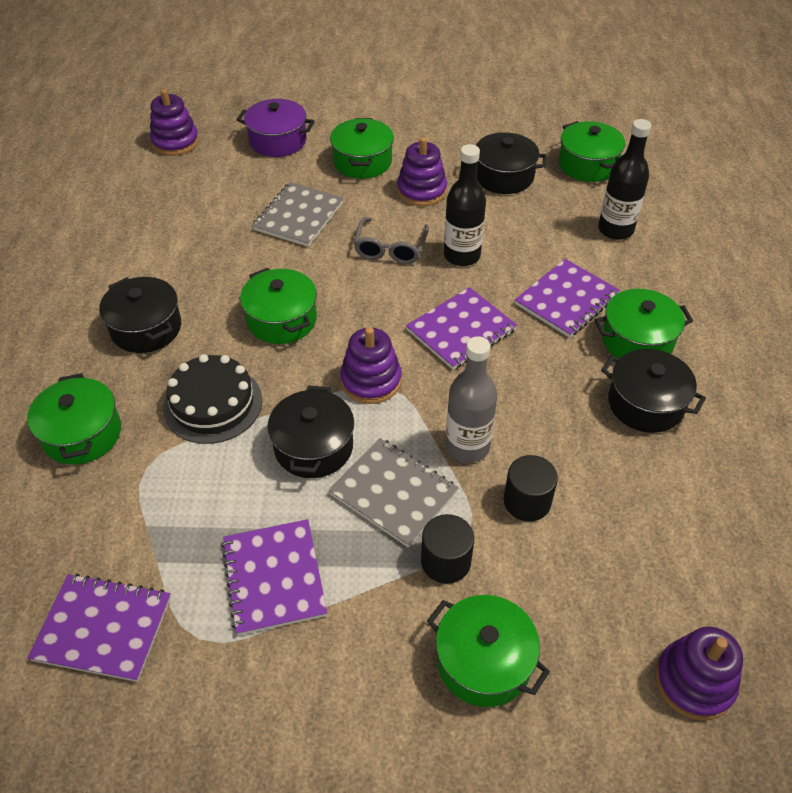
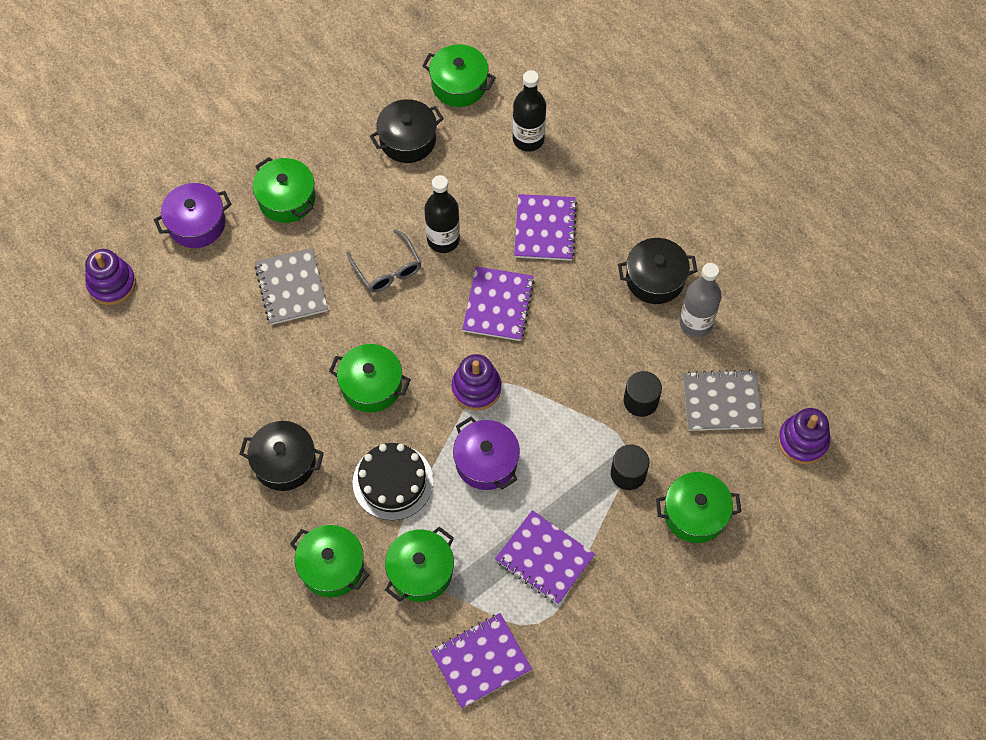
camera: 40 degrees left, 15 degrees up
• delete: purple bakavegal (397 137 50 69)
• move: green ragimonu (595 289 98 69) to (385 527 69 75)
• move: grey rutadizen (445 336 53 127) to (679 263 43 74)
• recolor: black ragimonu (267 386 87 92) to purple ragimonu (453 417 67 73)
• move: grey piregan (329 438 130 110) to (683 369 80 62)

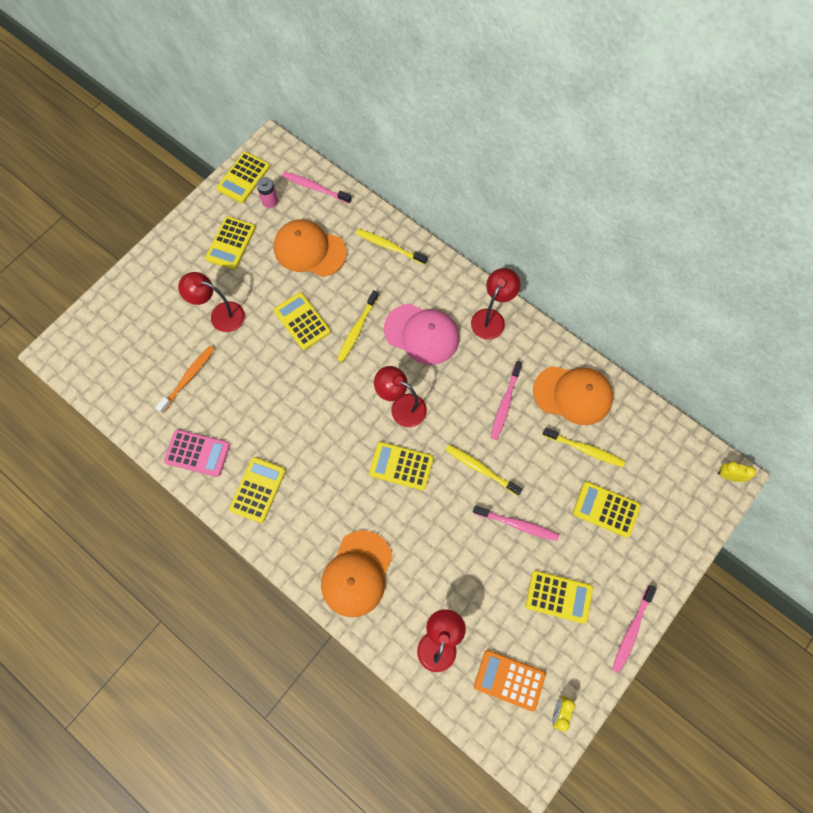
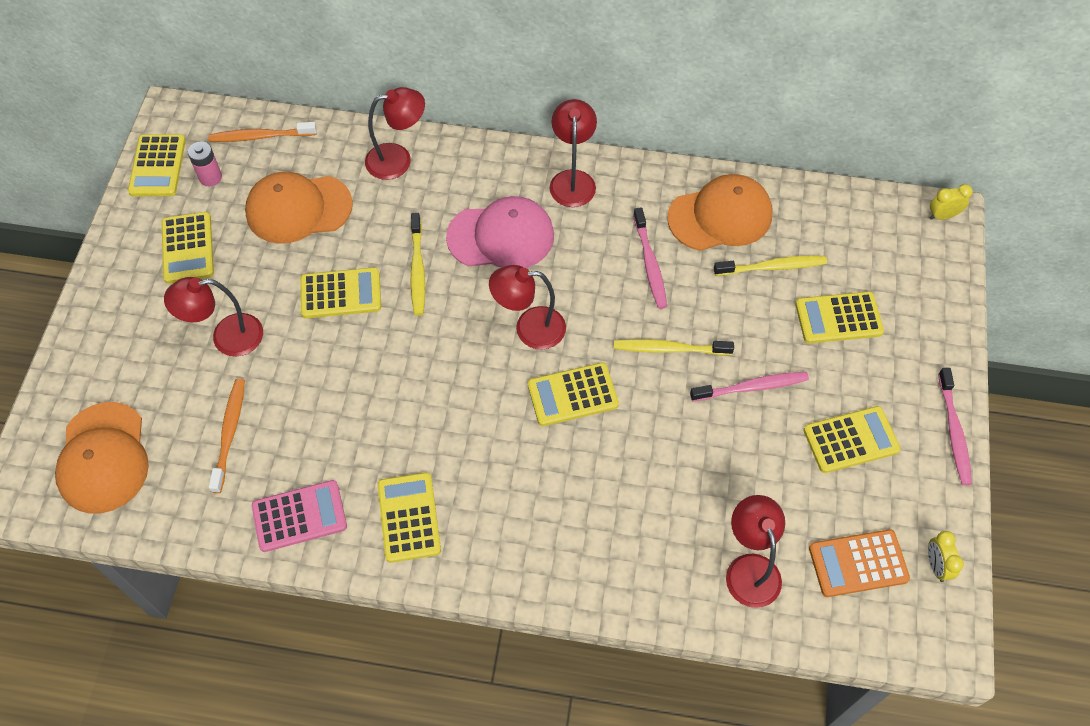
camera: 30 degrees left, 10 degrees down
• recolor: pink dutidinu (282 171 70 33) to orange dutidinu (209 122 108 20)
• replace: yellow dutidinu (356 229 72 36) to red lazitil (365 87 60 93)
• rotate: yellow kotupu (274 292 57 58) = (300 267 81 52) 150 degrees clockwise
• move: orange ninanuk (321 531 72 86) to (55 402 94 112)

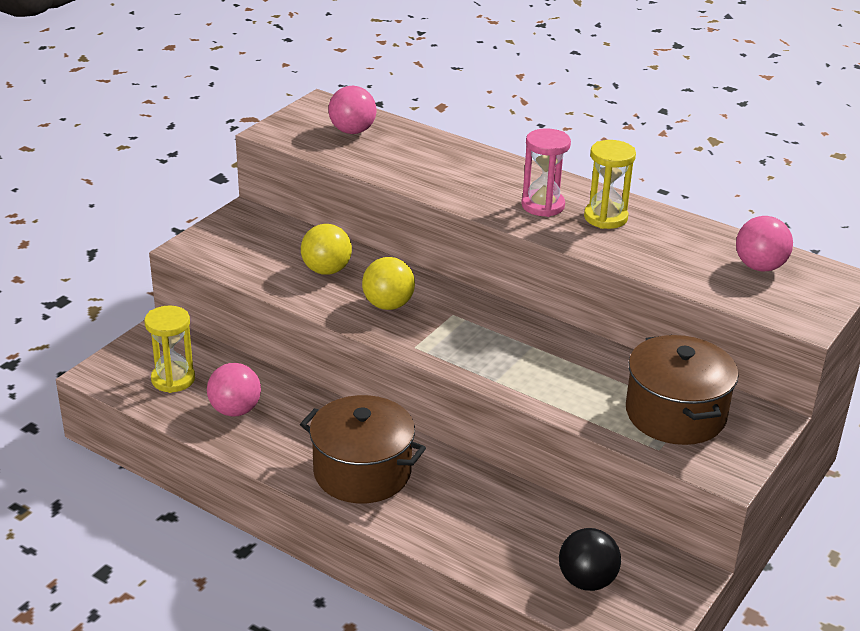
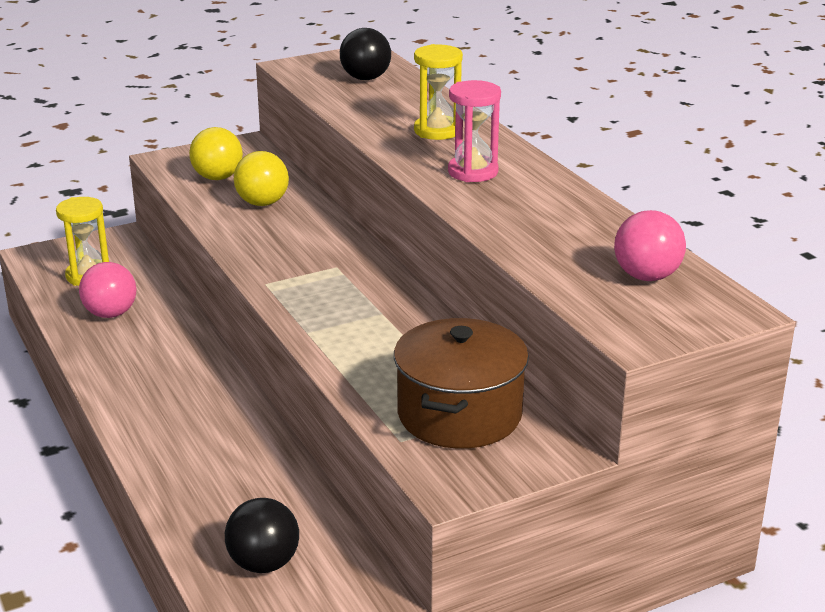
camera: 30 degrees right, 5 degrees down
• recolor: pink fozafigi (328 86 48 48) to black fozafigi (340 28 51 52)
• move: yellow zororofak (584 140 52 89) to (414 44 49 96)
• move: yellow fozafigi (362 257 53 53) to (189 127 54 53)
• delete: brown ragimonu (300 395 126 108)

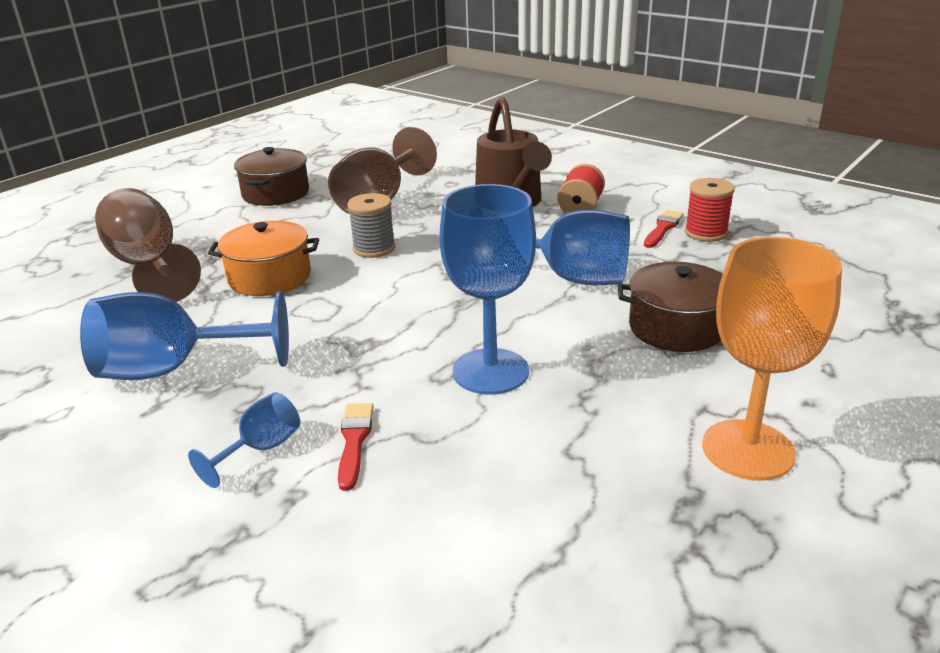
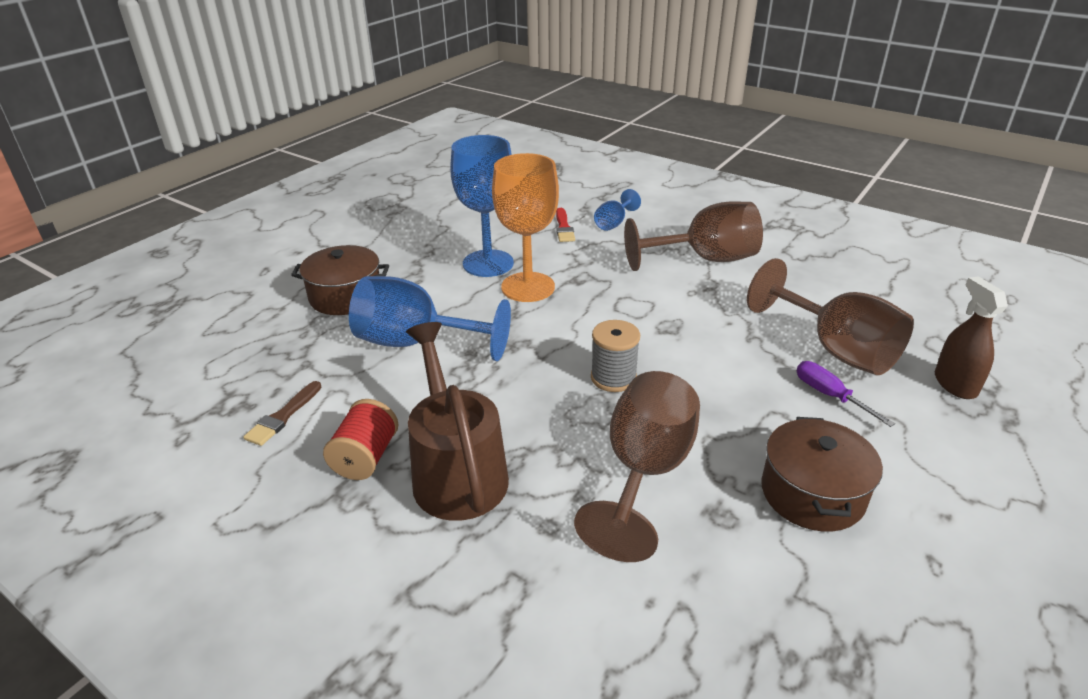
camera: 175 degrees right, 5 degrees up
• delete: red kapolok (685 178 50 64)
• recolor: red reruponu (644 210 40 38) to brown reruponu (243 381 79 65)
• delete: orange ragimonu (208 221 111 75)
• move: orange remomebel (702 237 140 244) to (492 153 67 149)
• recolor: blue remomebel (80 291 209 89) to brown remomebel (624 202 139 69)
• insert: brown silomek (935 276 73 123)
• insert: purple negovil (797 361 98 66)

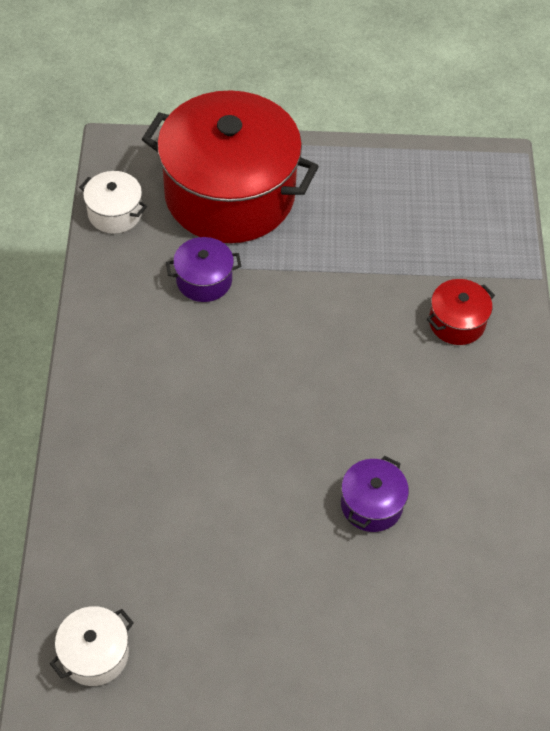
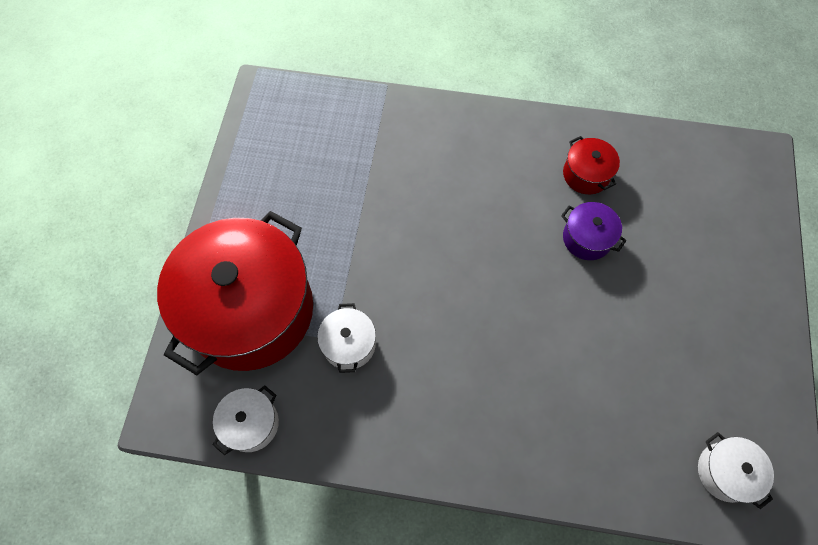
camera: 80 degrees left, 10 degrees up
• recolor: purple ragimonu (166 237 75 65) to white ragimonu (317 303 59 70)
• move: red ragimonu (427 279 68 66) to (563 136 57 58)

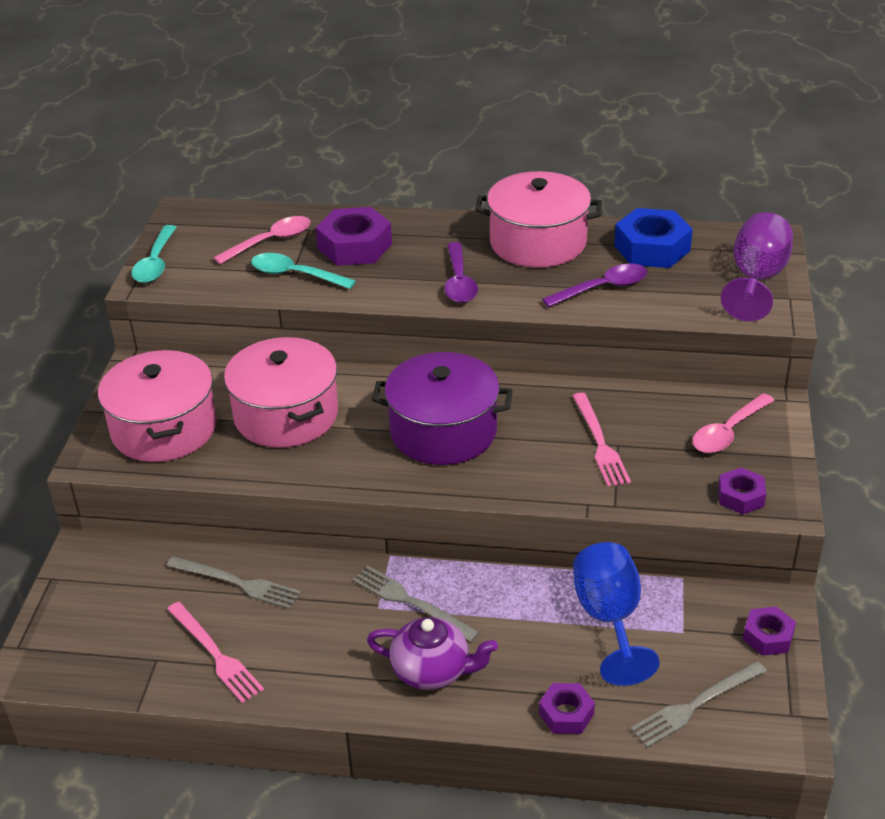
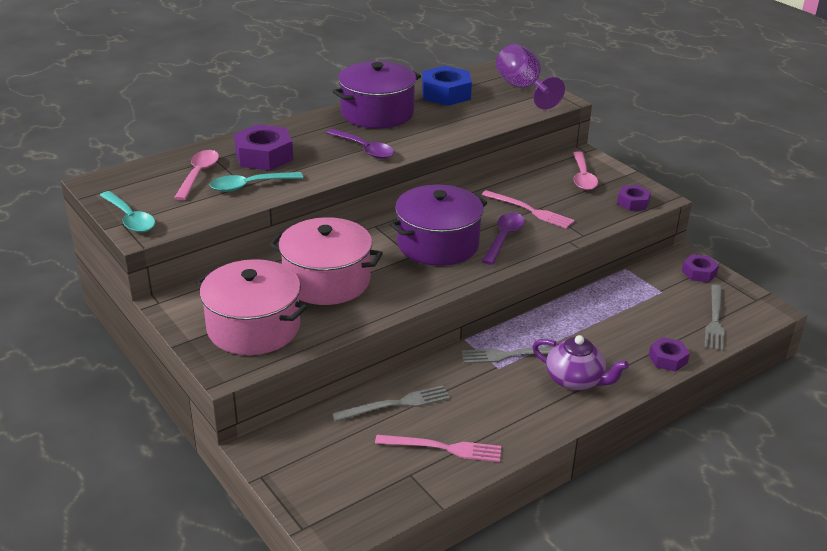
camera: 45 degrees left, 5 degrees down
• recolor: pink ragimonu (475 171 127 97) to purple ragimonu (332 61 89 67)
• move: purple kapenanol (542 263 105 44) to (482 213 43 52)
• delete: blue remomebel (573 542 87 144)
• rotate: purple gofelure (367 617 131 73) = (532 335 97 55) 60 degrees clockwise

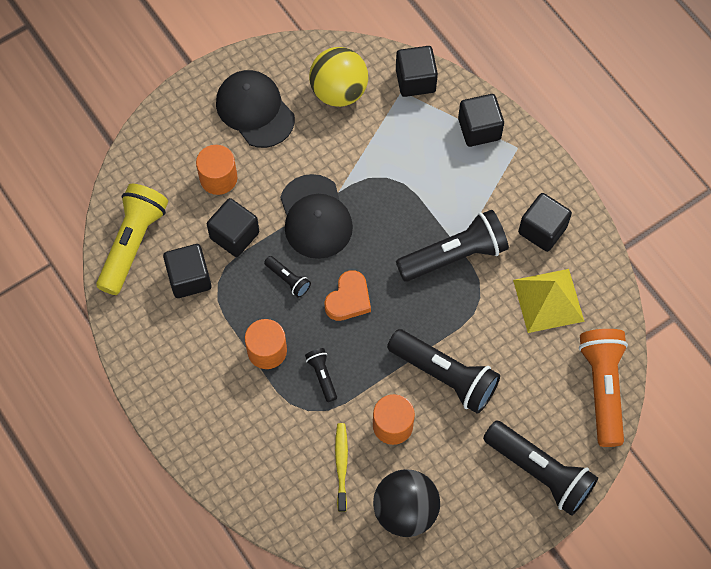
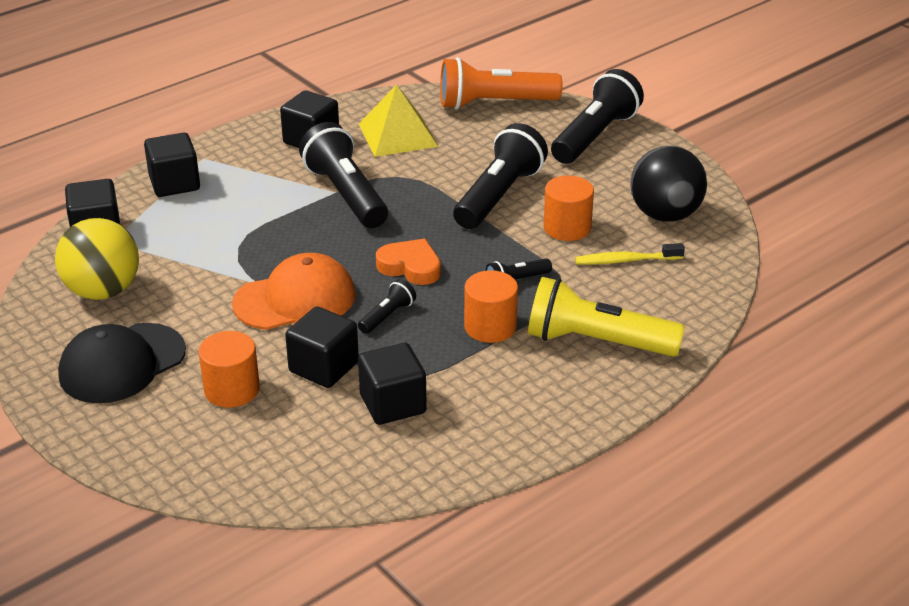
camera: 95 degrees left, 30 degrees down
• recolor: black ninanuk (280 174 73 85) to orange ninanuk (232 253 124 77)
• move: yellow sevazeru (96 184 72 111) to (528 277 157 80)

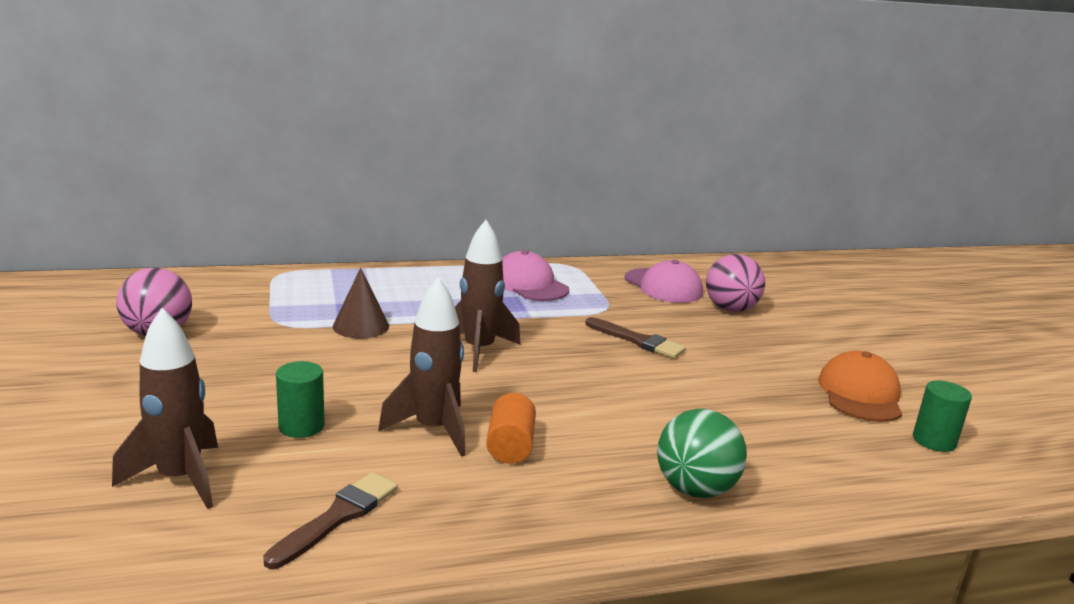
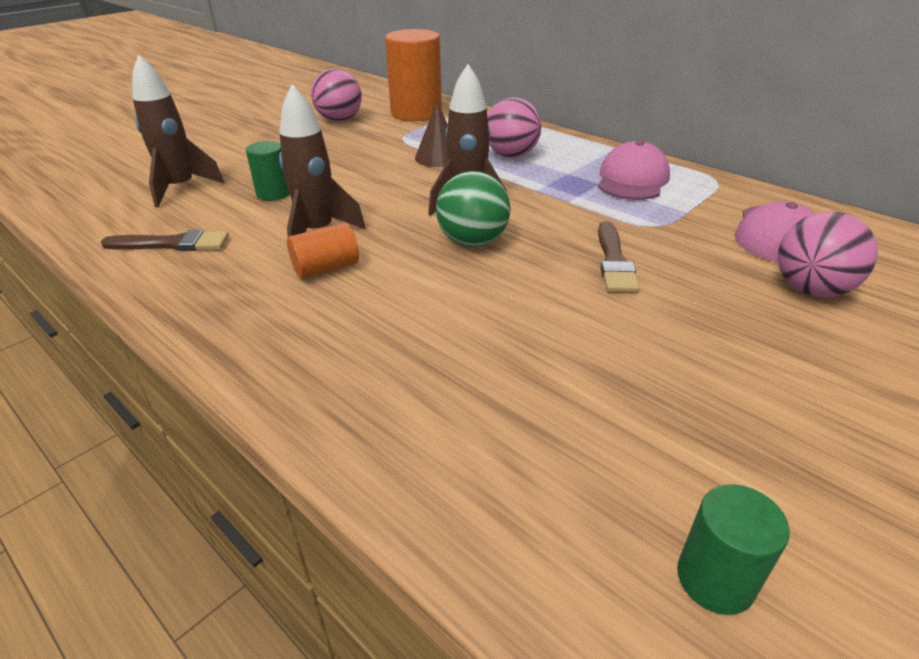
camera: 60 degrees right, 15 degrees up
• delete: orange ninanuk (818 351 84 71)
• move: green fozafigi (657 409 90 89) to (436 171 75 76)
• insert: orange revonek (385 29 57 92)
• insert: pink fozafigi (487 97 54 60)

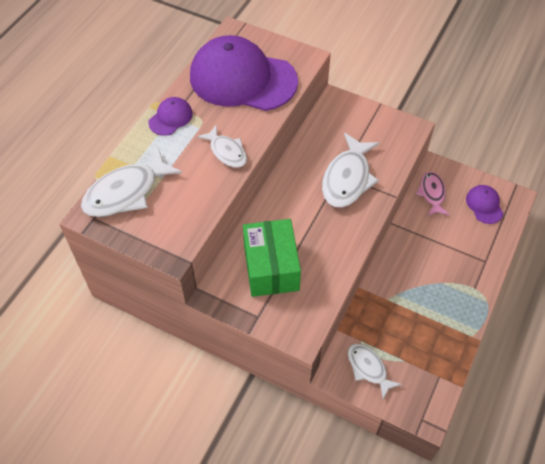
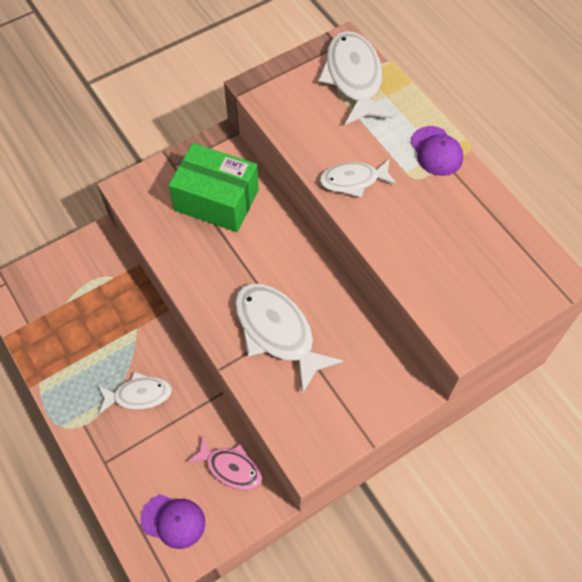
camera: 120 degrees right, 5 degrees up
• delete: purple ninanuk (190 35 108 76)
• move: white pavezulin (348 344 54 55) to (98 372 74 42)

